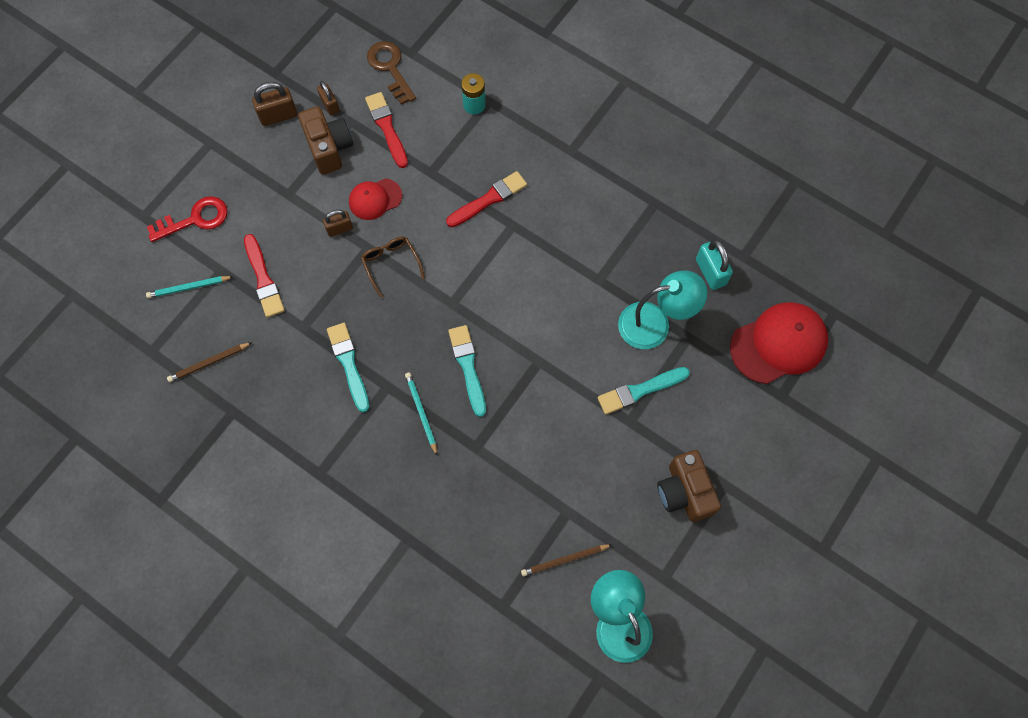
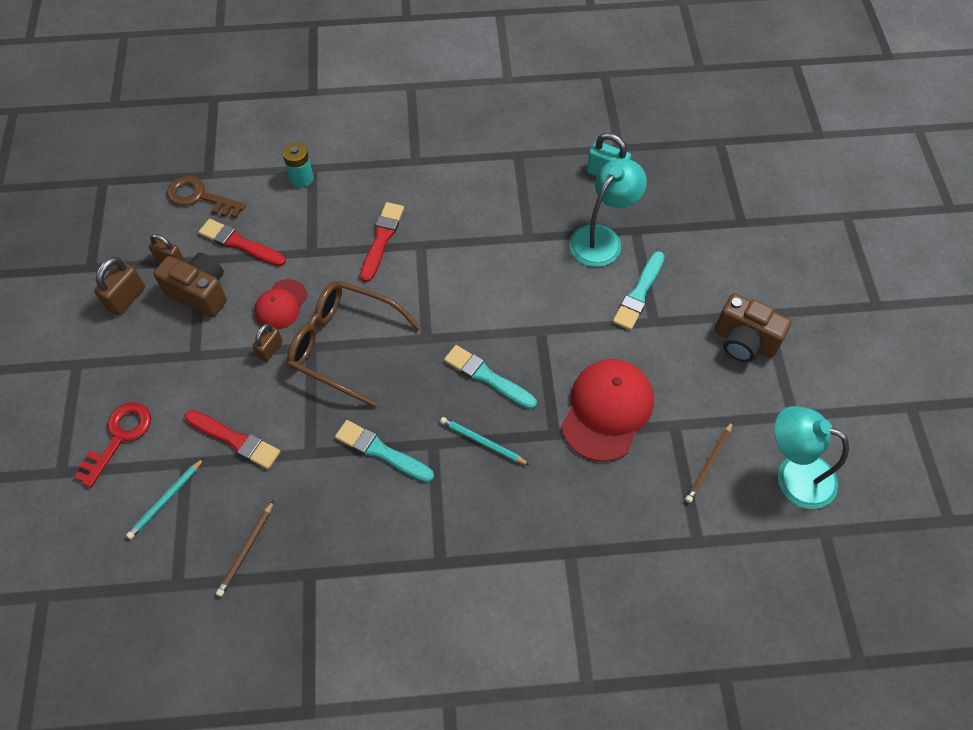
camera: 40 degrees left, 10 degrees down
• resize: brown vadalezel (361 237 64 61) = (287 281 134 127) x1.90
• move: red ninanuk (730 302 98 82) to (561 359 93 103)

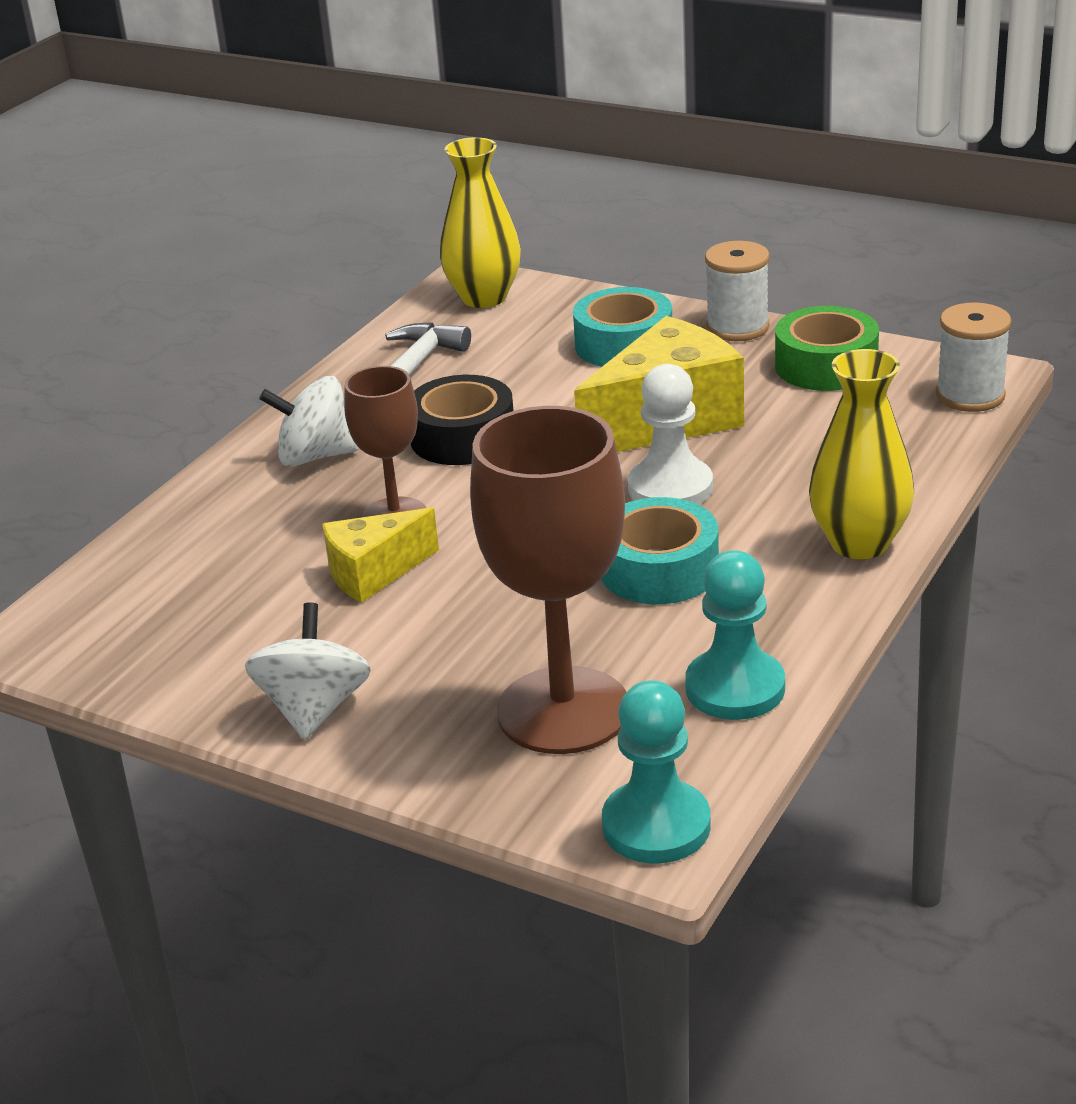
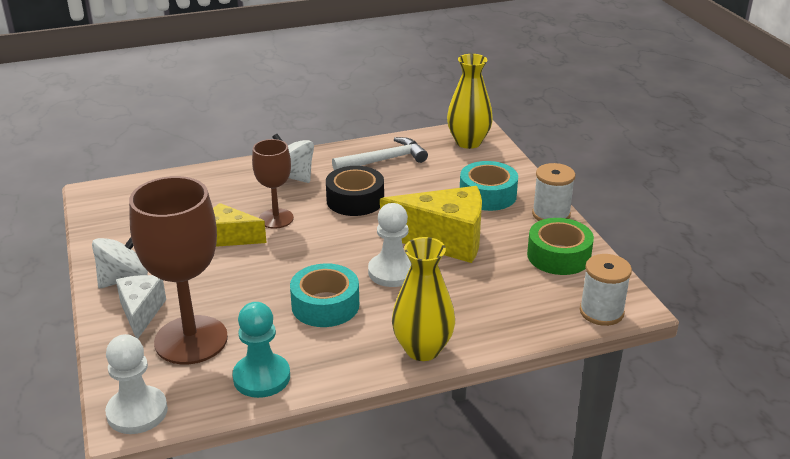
camera: 40 degrees right, 0 degrees up
• recolor: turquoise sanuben (602 680 109 183) to white sanuben (105 334 63 100)
• insert: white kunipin (116 275 50 64)

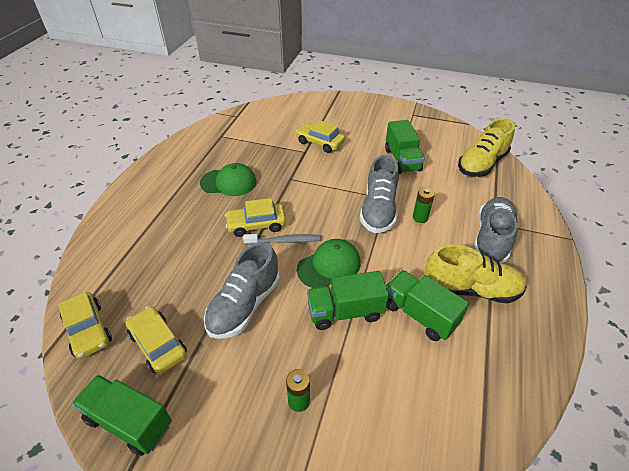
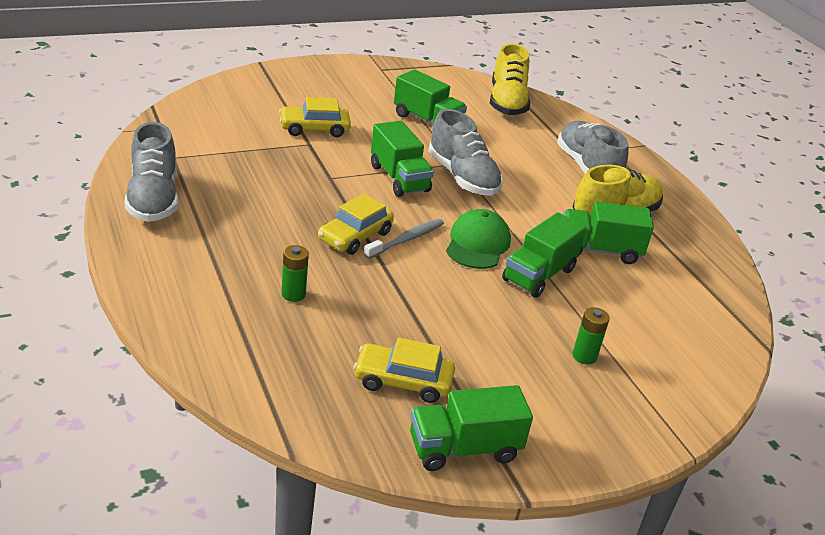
camera: 45 degrees left, 10 degrees down
• delete: green ninanuk (200 163 57 33)
• move: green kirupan (413 187 22 36) to (282 245 27 57)
• move: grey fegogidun (204 242 76 97) to (124 122 54 100)
• delete: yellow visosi (58 292 54 67)
• insert: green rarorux (371 121 63 76)

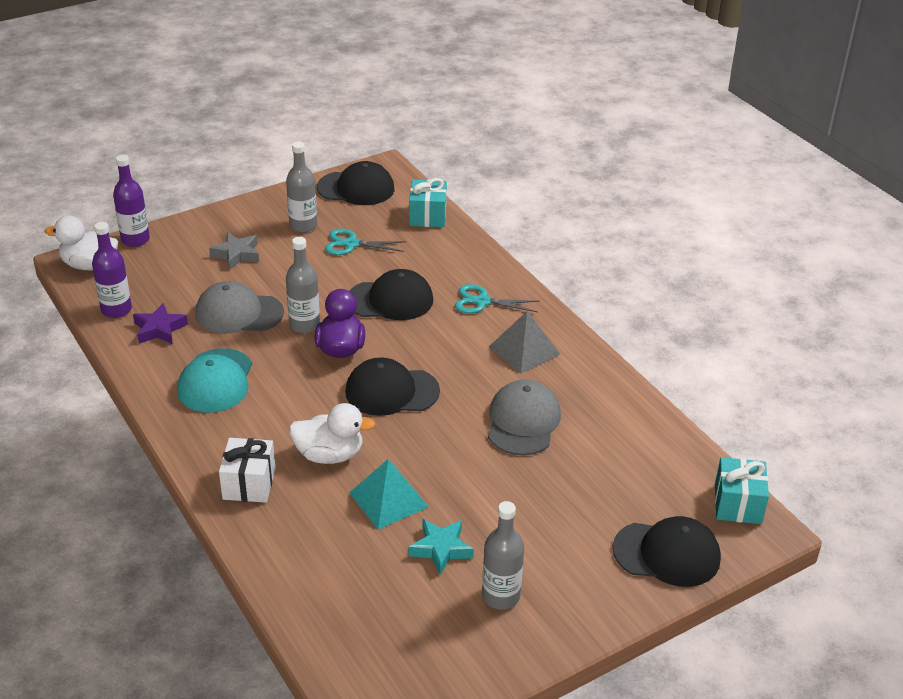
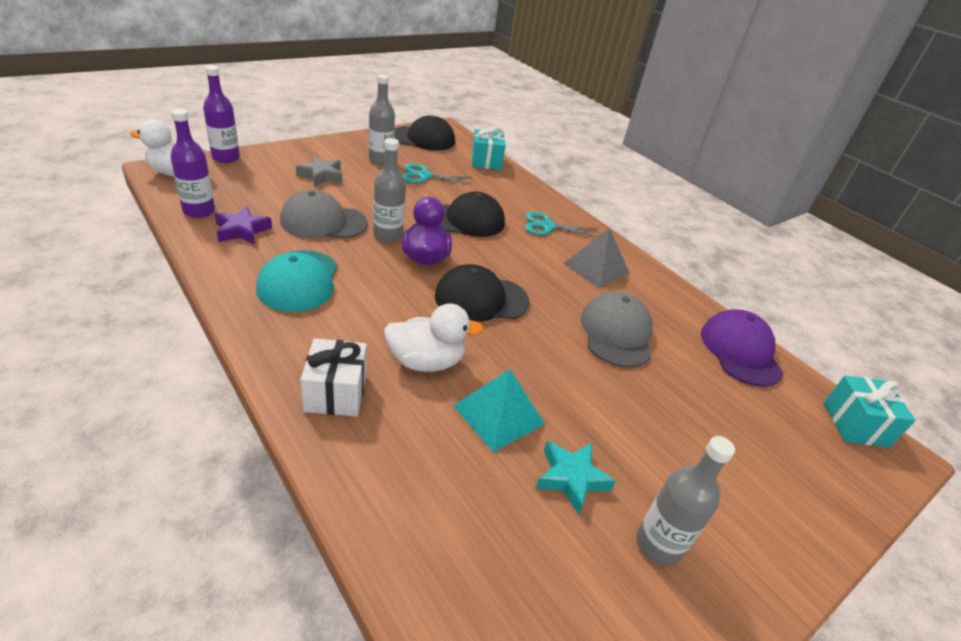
camera: 10 degrees left, 0 degrees up
• delete: black ninanuk (613 516 108 71)
• insert: purple ninanuk (701 309 83 78)

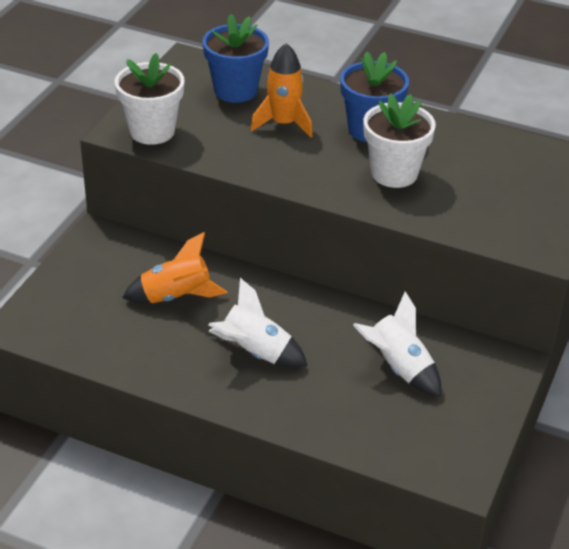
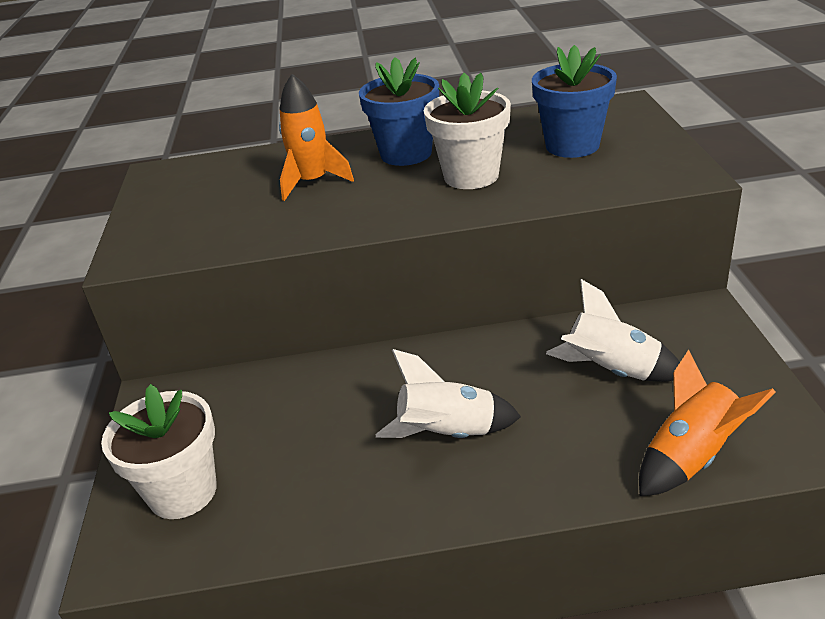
camera: 25 degrees left, 5 degrees down
• move: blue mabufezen (203 14 66 89) to (532 45 85 113)
• move: white mabufezen (115 53 70 92) to (101 384 116 135)
• move: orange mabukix (122 232 105 72) to (639 349 137 147)

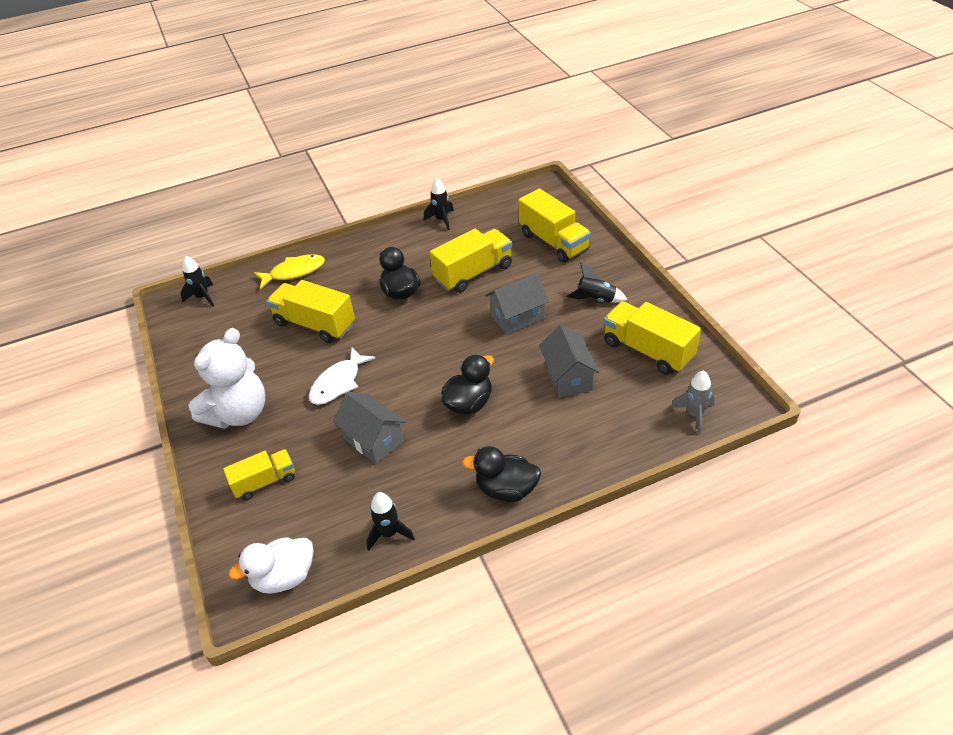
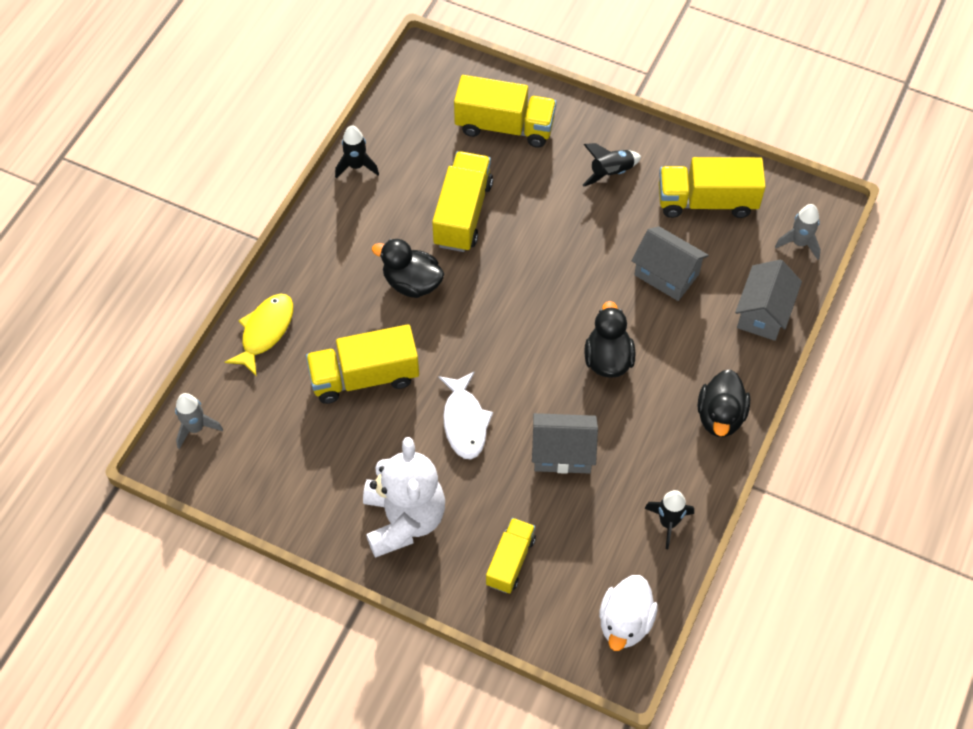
camera: 45 degrees left, 15 degrees up
• recolor: black mabukix (181 256 33 51) to grey mabukix (175 393 48 56)
• move: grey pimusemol (485 274 64 61) to (735 259 67 82)
• rotate: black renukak (462 446 79 56) = (698 369 52 68) 45 degrees counterclockwise

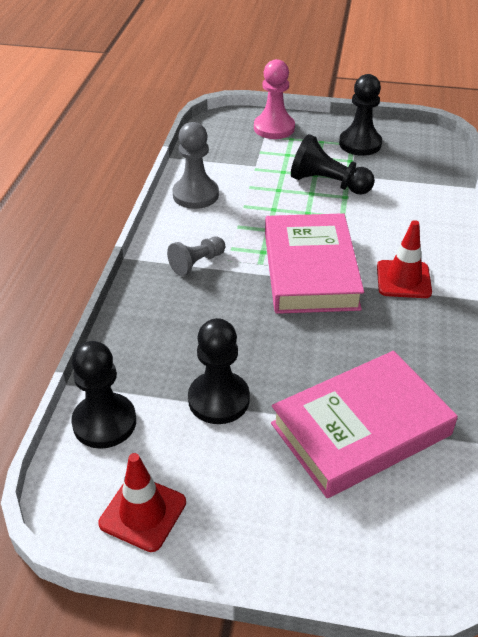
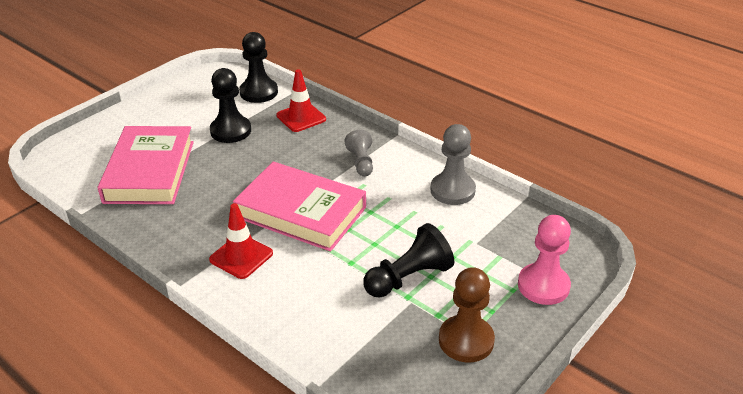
camera: 120 degrees right, 5 degrees down
• recolor: black sanuben (339 74 43 82) to brown sanuben (439 267 56 96)
• move: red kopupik (98 453 88 99) to (277 69 49 63)

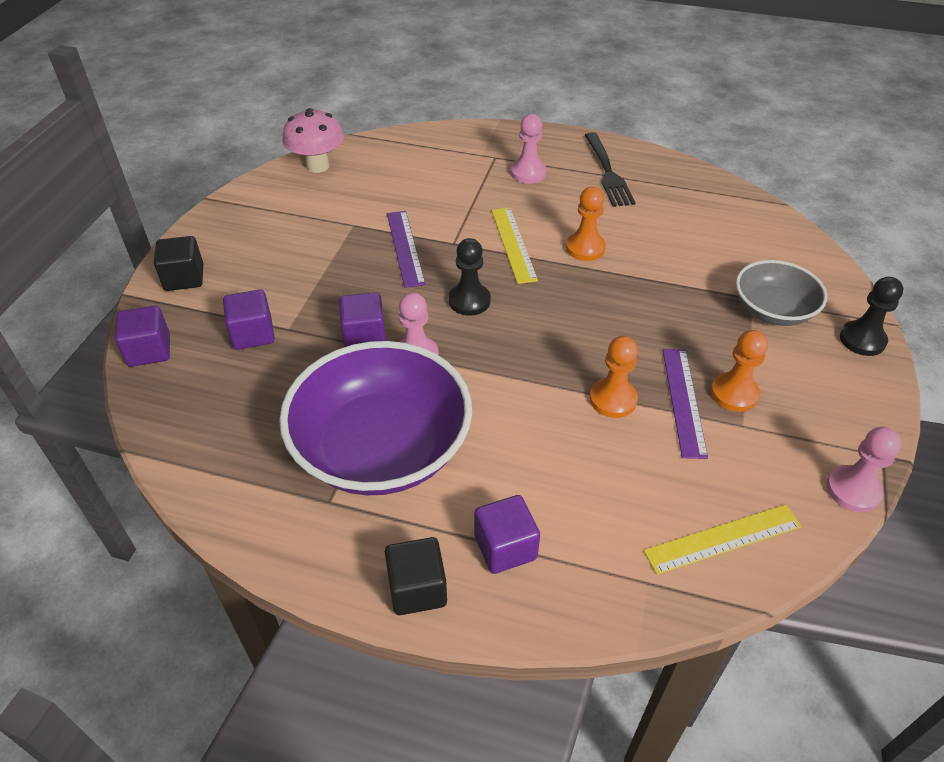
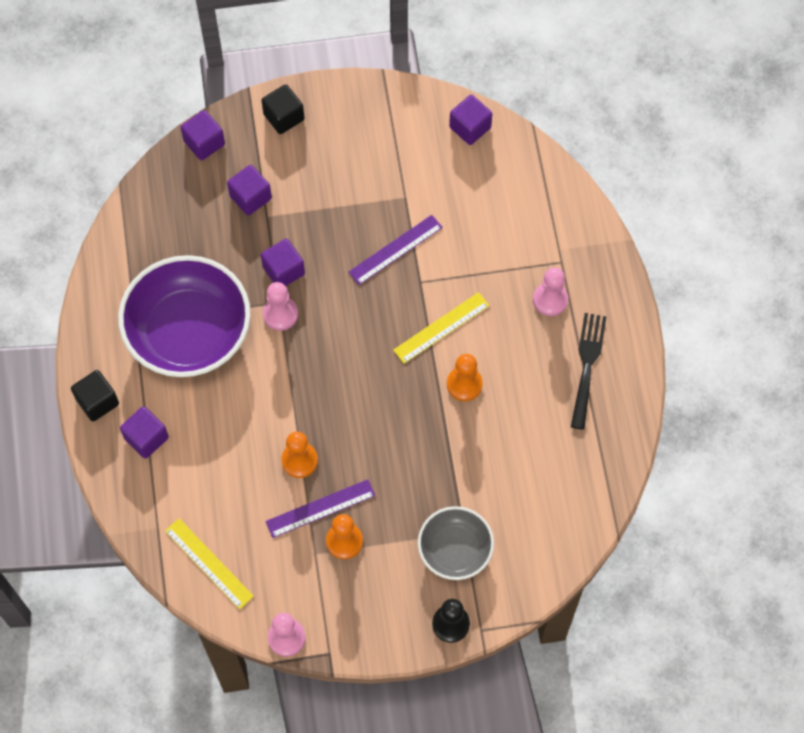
camera: 65 degrees right, 20 degrees up
• replace: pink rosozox (282 108 62 65) to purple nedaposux (449 95 43 50)
• rotate: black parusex (585 132 51 75) = (571 313 35 117) 135 degrees clockwise
• delete: black sanuben (449 238 42 78)

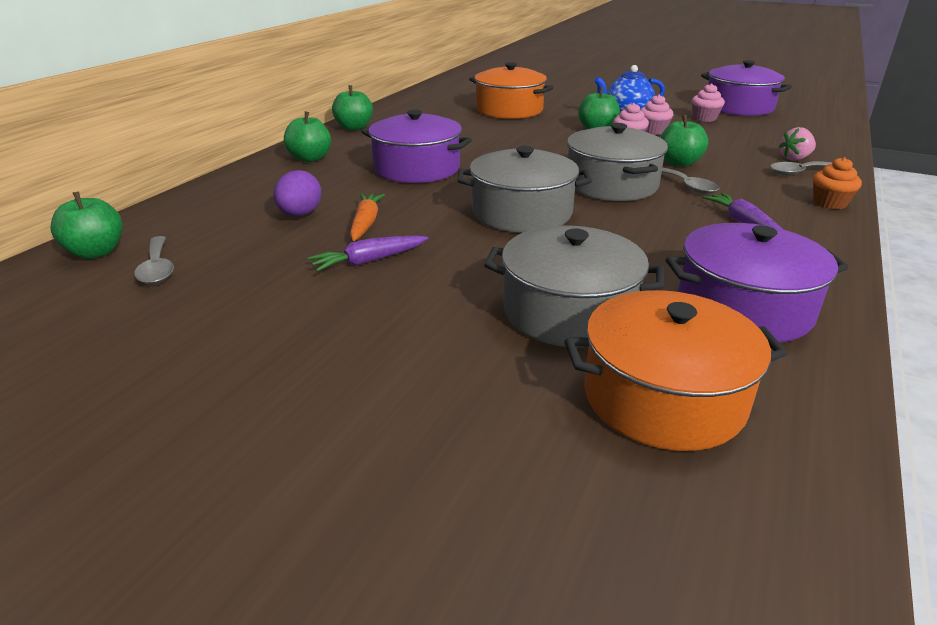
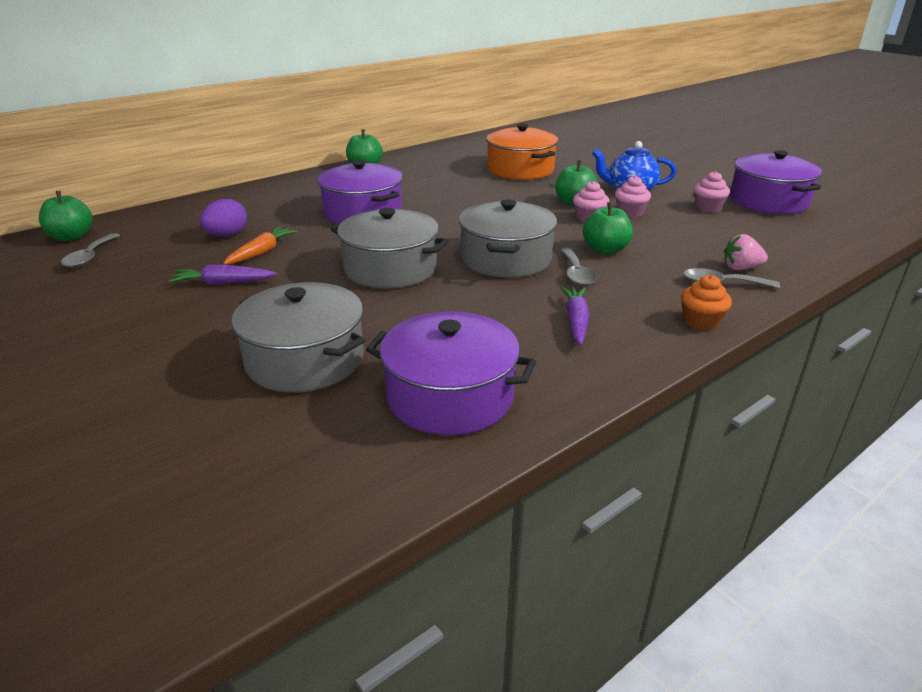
camera: 25 degrees right, 0 degrees up
• delete: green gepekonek (284 111 47 51)
• delete: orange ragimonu (564 290 223 161)

